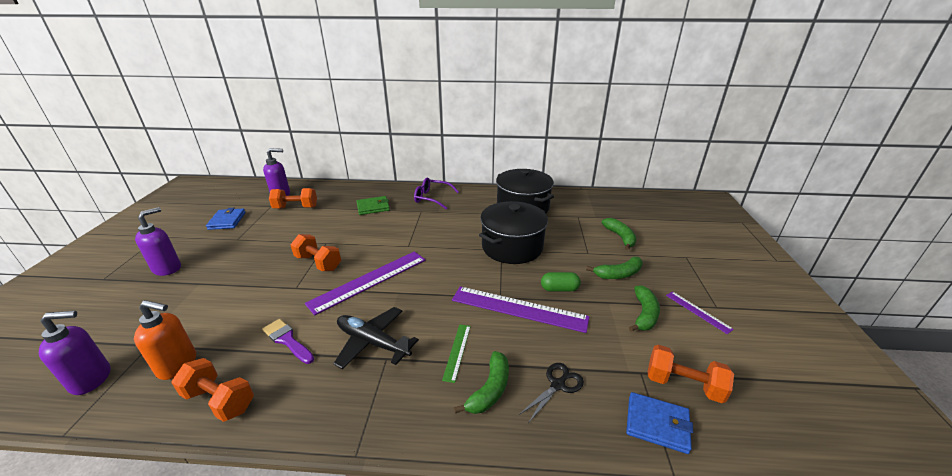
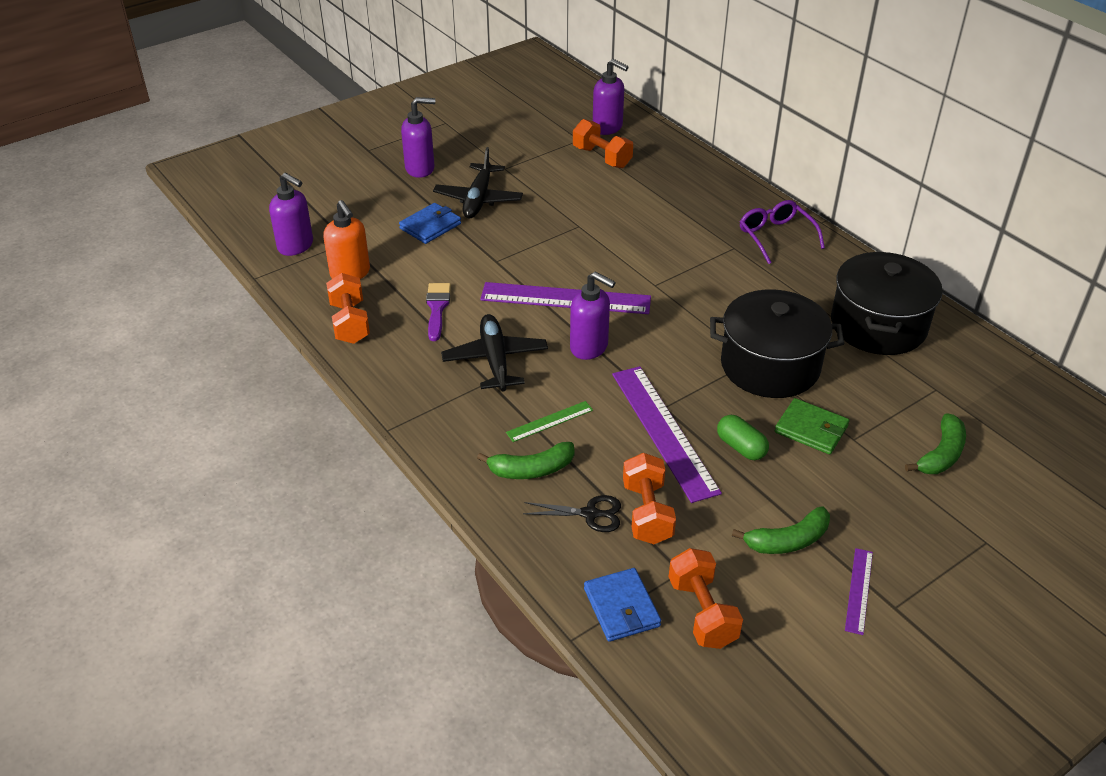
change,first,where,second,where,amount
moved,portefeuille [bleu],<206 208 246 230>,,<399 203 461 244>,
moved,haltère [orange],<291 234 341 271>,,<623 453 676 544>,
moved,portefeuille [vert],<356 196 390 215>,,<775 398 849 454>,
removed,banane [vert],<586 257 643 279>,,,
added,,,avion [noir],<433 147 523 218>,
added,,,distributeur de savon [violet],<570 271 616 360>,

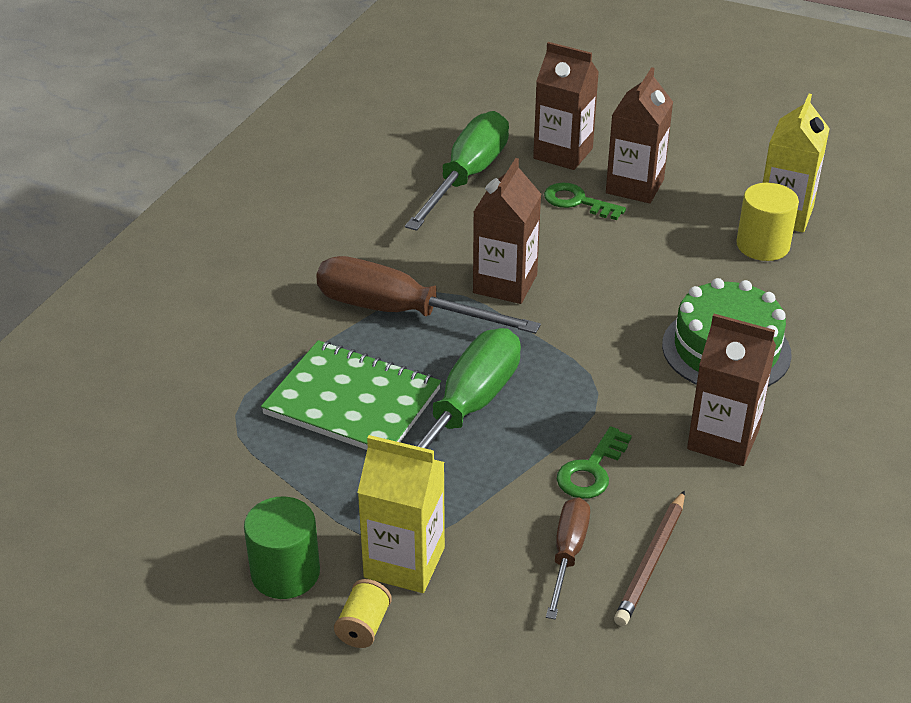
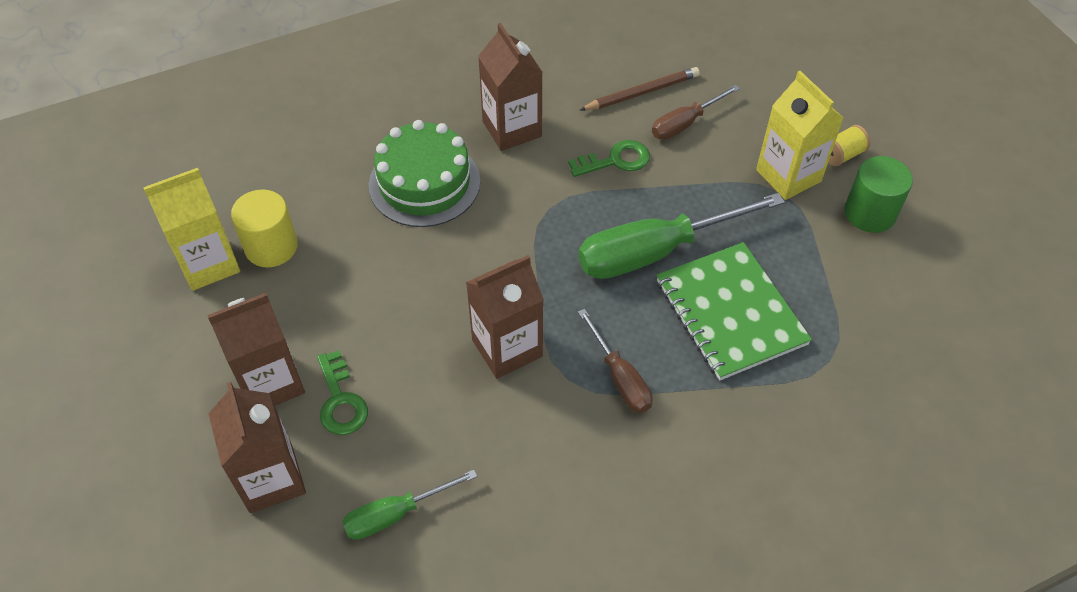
change,first,where,second,where,amount
resized,tournevis [marron],<316 256 541 334>,,<578 309 653 413>,x0.54
resized,tournevis [vert],<405 111 509 231>,,<342 469 478 540>,x0.54

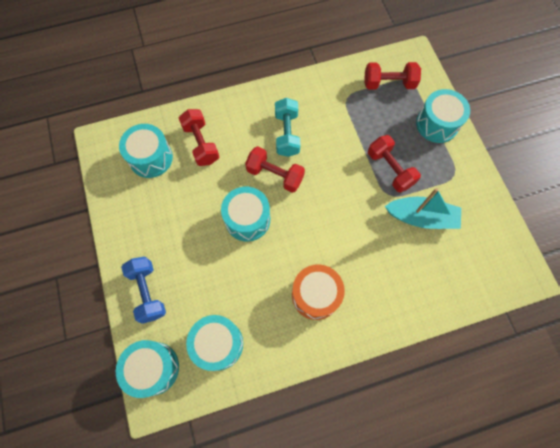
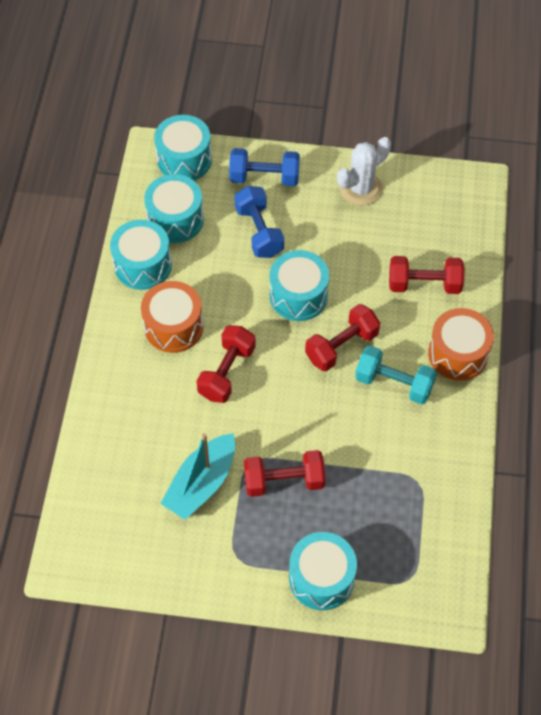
change,first,where,second,where,amount
moved,tambour [turquoise],<119 124 173 178>,,<110 220 172 290>,
moved,haltère [rouge],<364 62 421 90>,,<196 325 256 403>,
added,,,haltère [bleu],<234 186 284 258>,
added,,,cactus [blanc],<337 137 391 206>,
added,,,tambour [orange],<428 308 494 381>,

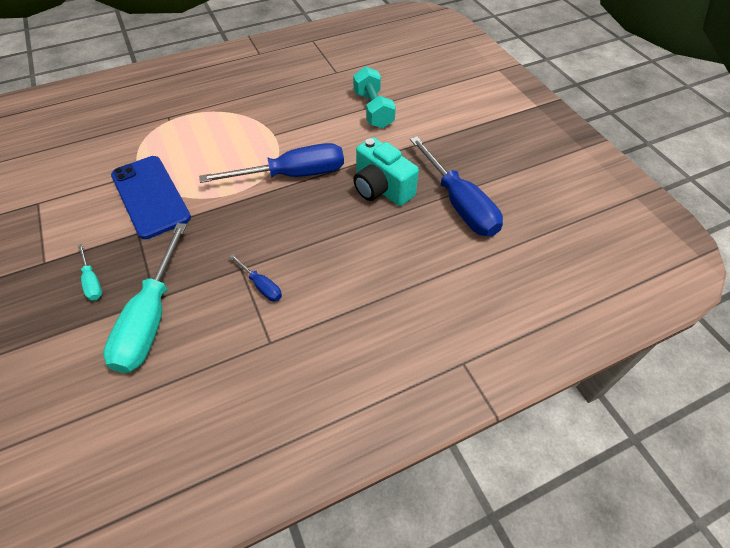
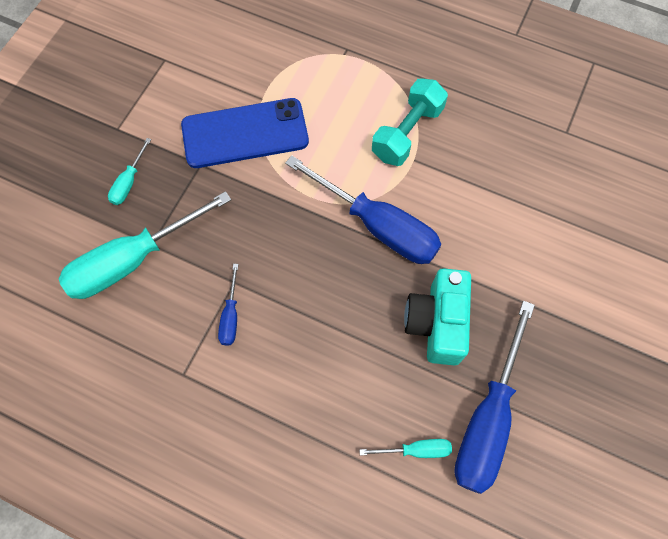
change,first,where,second,where,amount
turned,téléphone [bleu],<111 156 191 239>,,<181 98 309 168>,60 degrees clockwise
moved,haltère [turquoise],<353 66 396 128>,,<372 78 448 166>,
added,,,tournevis [turquoise],<360 439 452 458>,

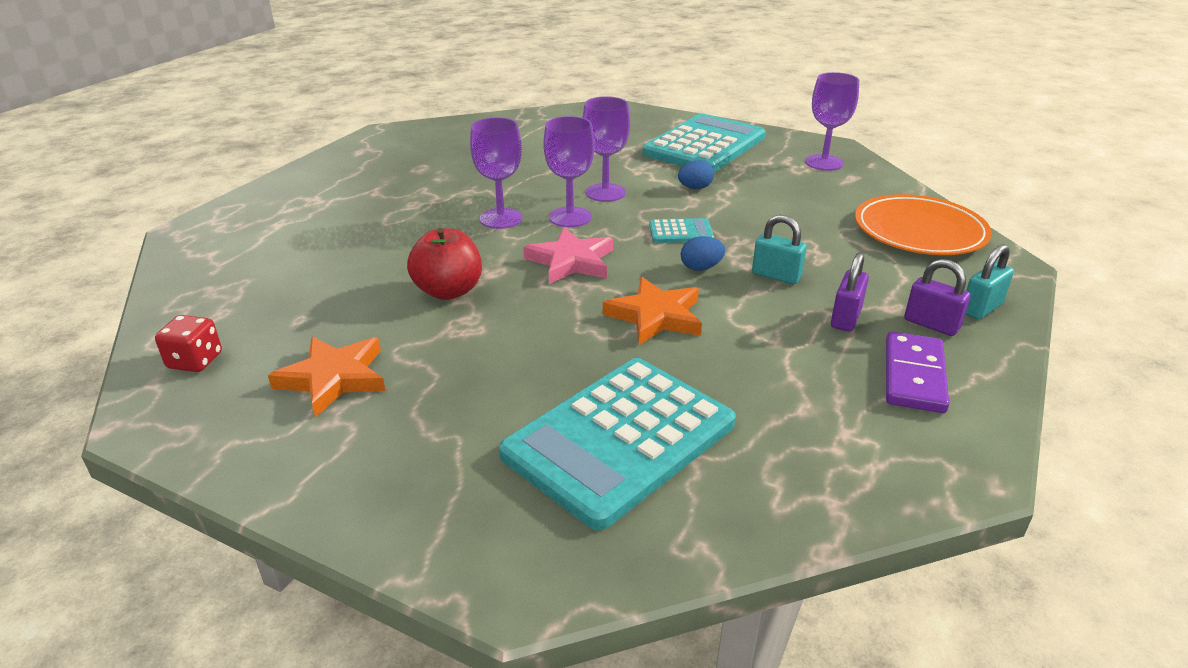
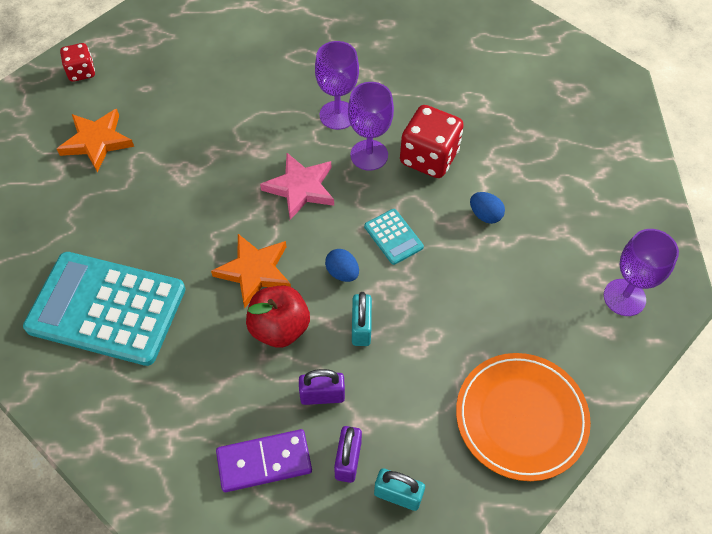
change,first,where,second,where,amount
moved,pomme [rouge],<407 228 482 300>,,<246 286 310 348>,
replaced,verre à pied [violet],<583 96 630 202>,dé [rouge],<400 105 464 178>,
removed,calculatrice [turquoise],<643 114 765 172>,,,

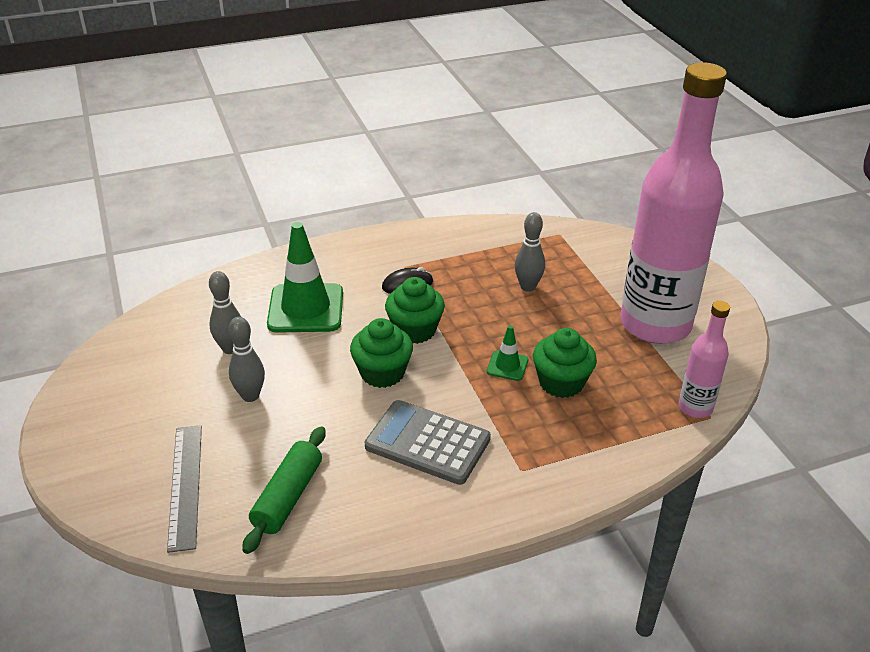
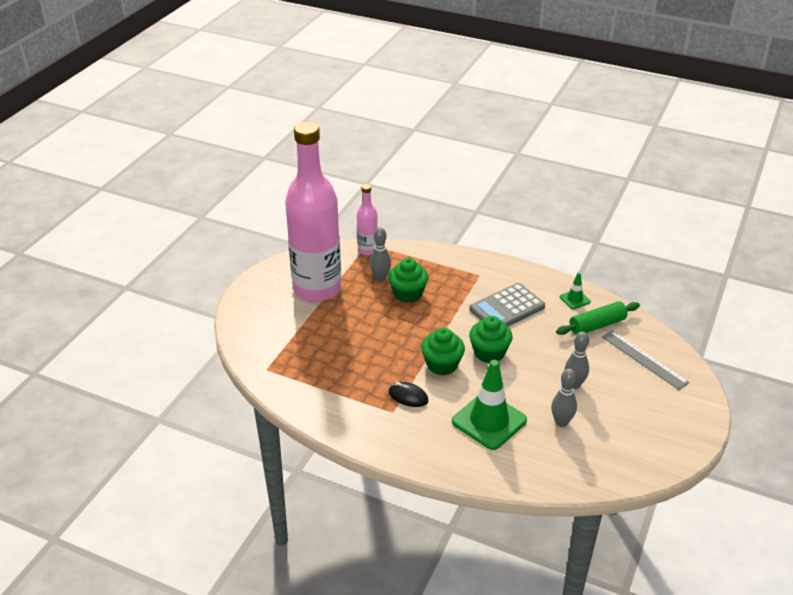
change,first,where,second,where,amount
turned,règle [gris],<167 425 202 553>,,<602 330 690 390>,75 degrees counterclockwise
turned,calculatrice [gris],<365 400 491 485>,,<469 283 545 326>,75 degrees clockwise
moved,cône de chantier [vert],<487 325 528 381>,,<560 272 591 309>,
moved,quille [gris],<515 212 545 292>,,<370 227 391 282>,

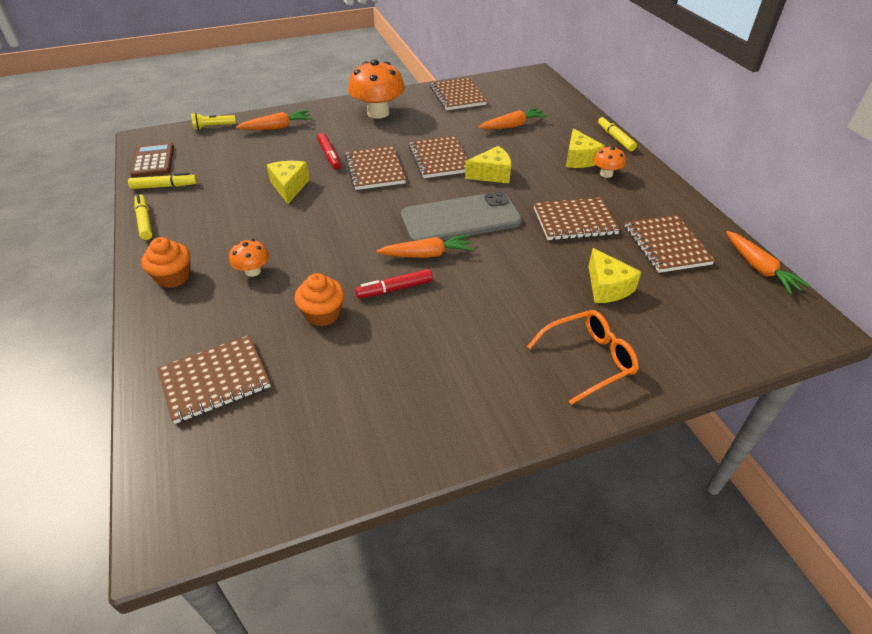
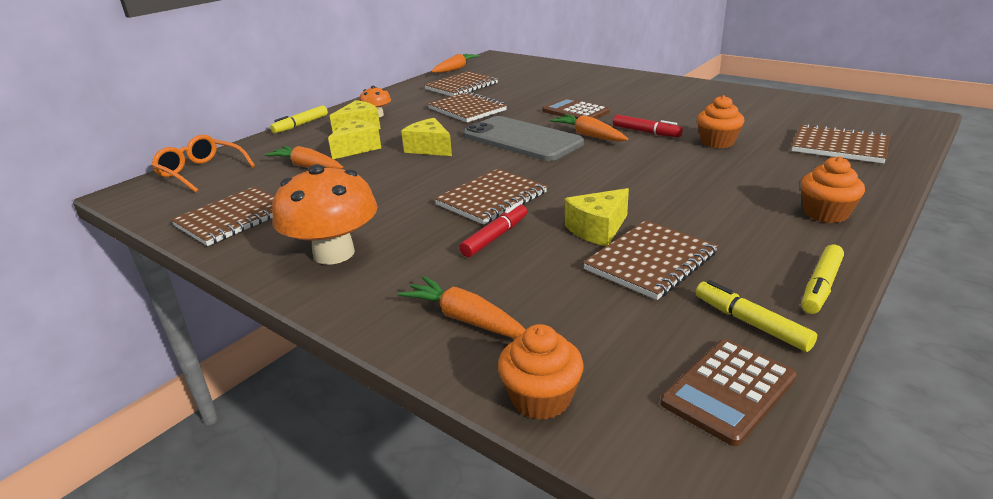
change,first,where,second,where,amount
replaced,lampe de poche [jaune],<191 113 236 130>,muffin [orange],<498 324 584 420>,
removed,champignon [orange],<229 239 269 277>,,,
moved,carnet [marron],<409 136 468 178>,,<583 220 718 300>,
moved,lunettes [orange],<527 310 639 405>,,<151 135 255 192>,
moved,fromage [jaune],<588 248 641 303>,,<328 119 381 159>,
added,,,calculatrice [marron],<543 98 610 119>,

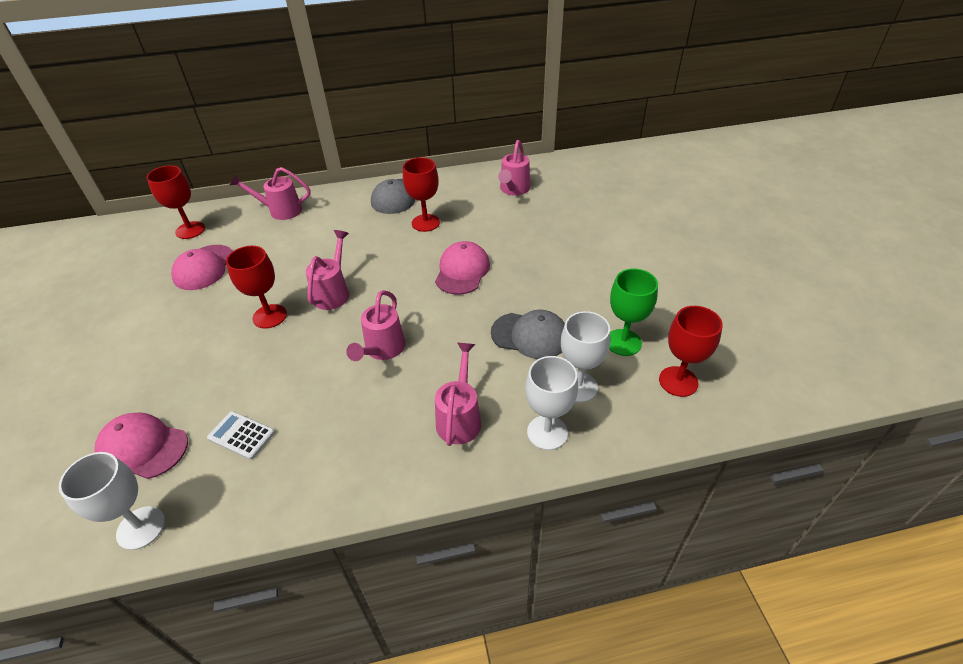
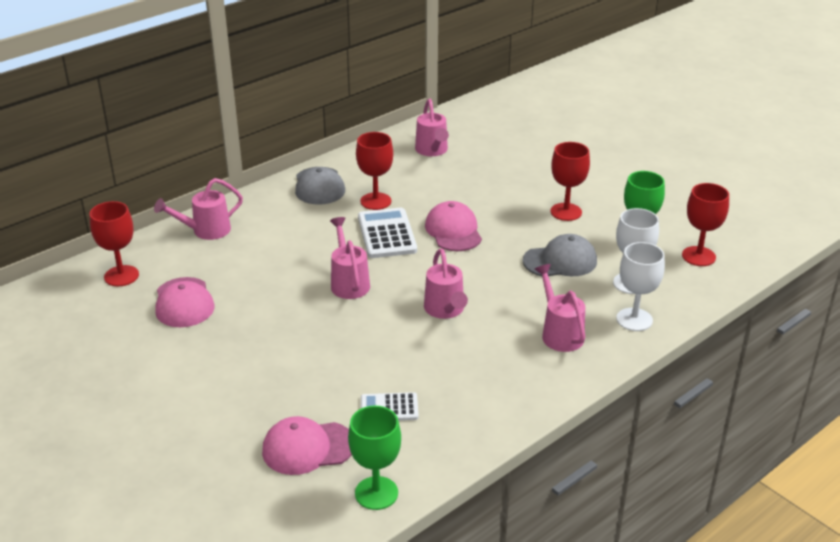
change,first,where,second,where,amount
recoloured,verre à pied [blanc],<59 452 165 550>,verre à pied [vert],<348 406 401 510>,
moved,verre à pied [rouge],<226 246 287 329>,,<551 142 590 221>,
added,,,calculatrice [blanc],<358 208 417 258>,

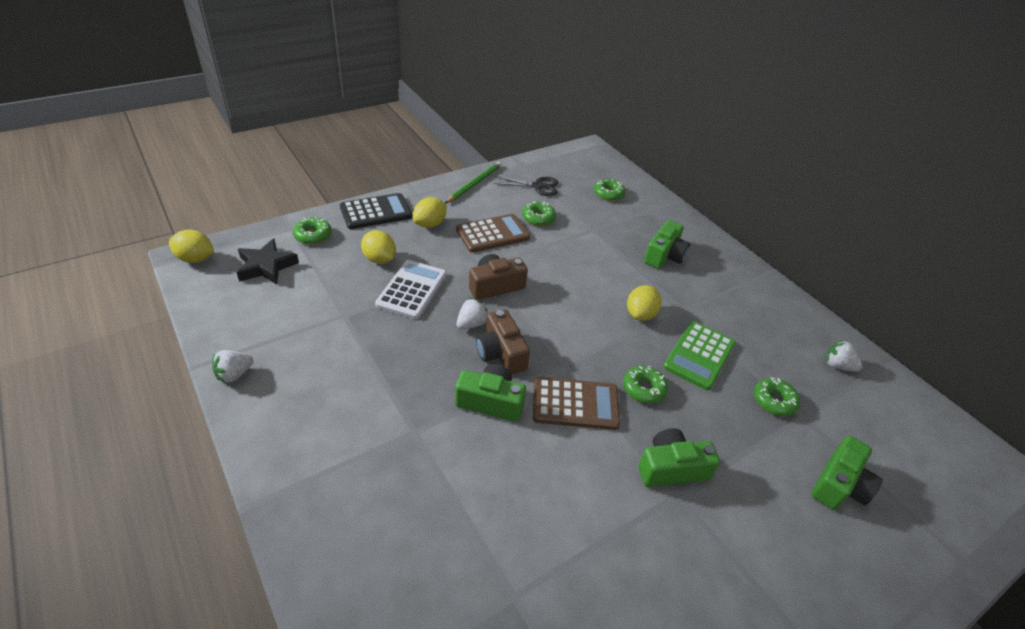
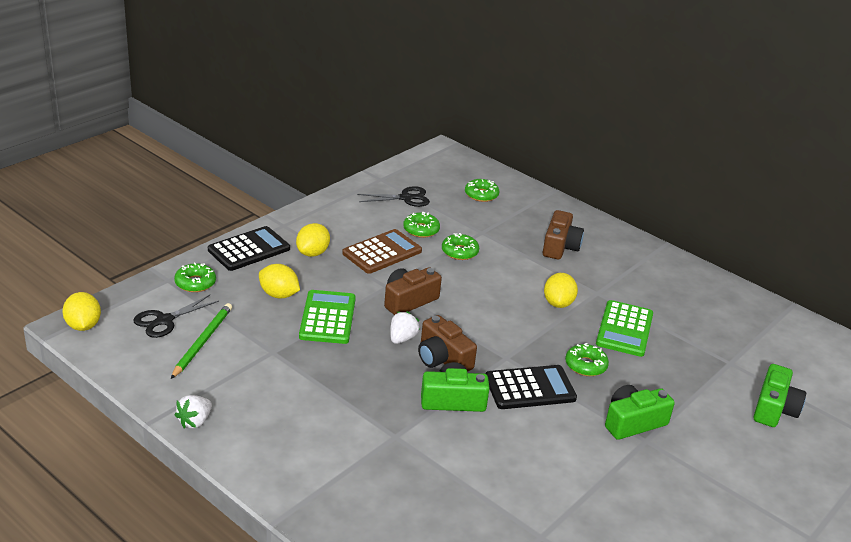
change,first,where,second,where,amount
turned,citron [jaune],<169 230 214 263>,,<62 292 101 331>,75 degrees clockwise
replaced,étoile [noir],<237 239 299 285>,ciseaux [noir],<133 295 219 338>,
recoloured,calculatrice [blanc],<375 260 446 319>,calculatrice [vert],<299 290 356 344>,
moved,crayon [vert],<445 162 501 203>,,<171 303 232 379>,
recoloured,calculatrice [marron],<533 377 620 430>,calculatrice [noir],<486 365 577 409>,
recoloured,appareil photo [vert],<644 220 690 269>,appareil photo [marron],<543 210 584 259>,
moved,beignet [vert],<754 377 800 416>,,<442 233 479 260>,
removed,fraise [blanc],<825 340 862 372>,,,

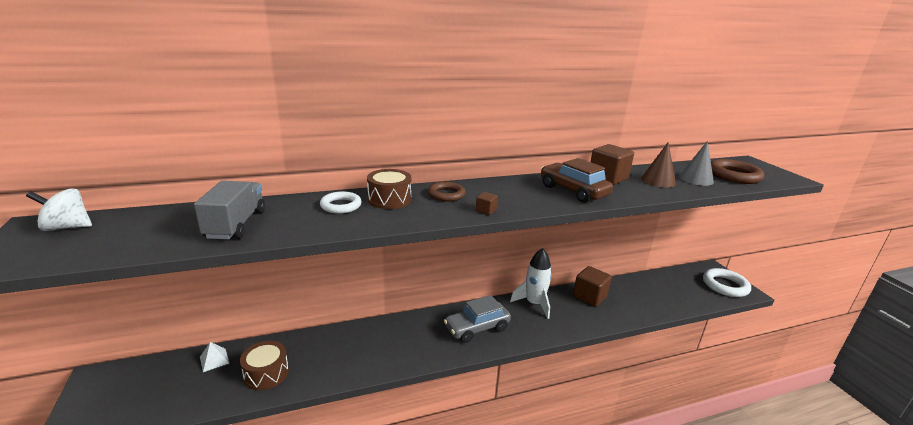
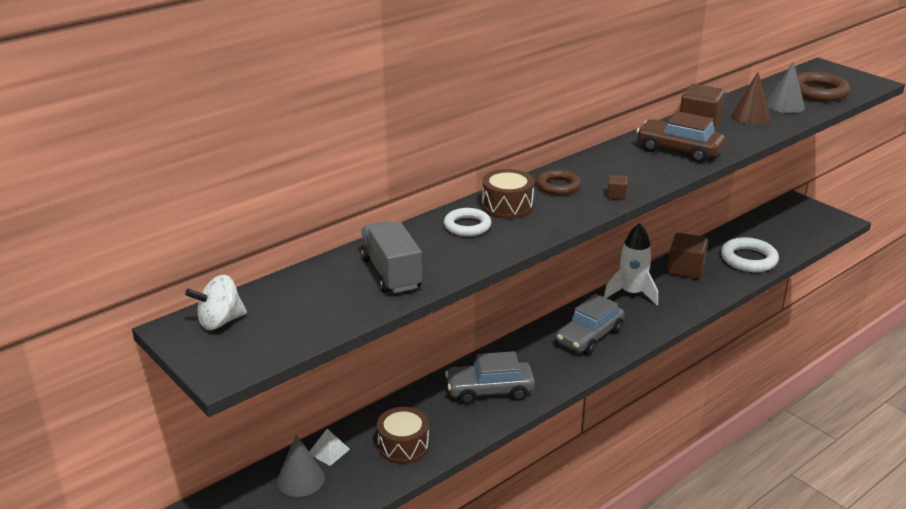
change,first,where,second,where,amount
moved,anneau [blanc],<703 268 751 297>,,<721 237 779 272>,
added,,,cône [gris],<277 434 325 497>,
added,,,voiture [gris],<445 351 535 405>,

